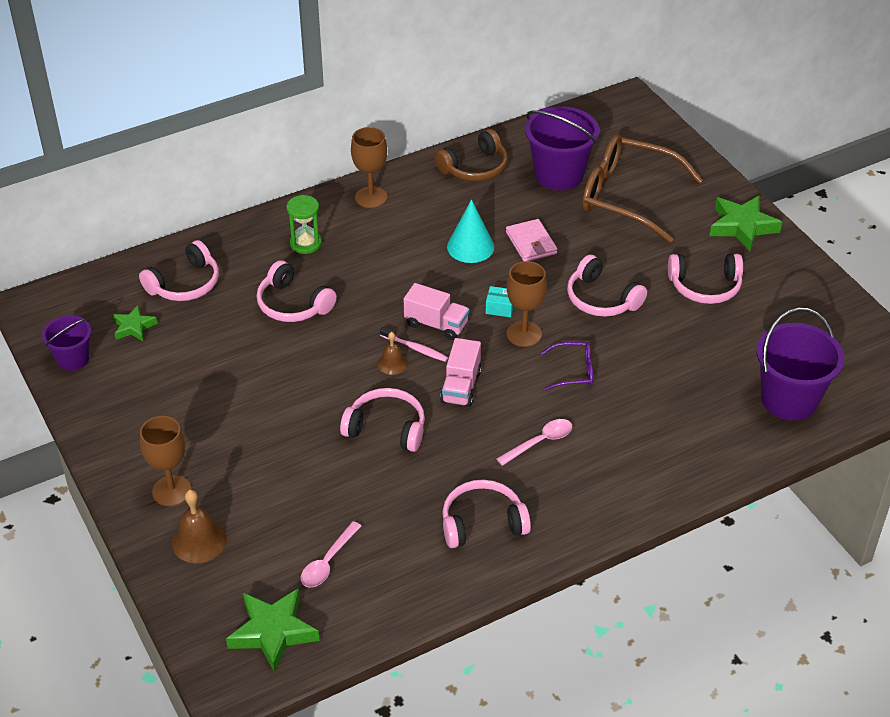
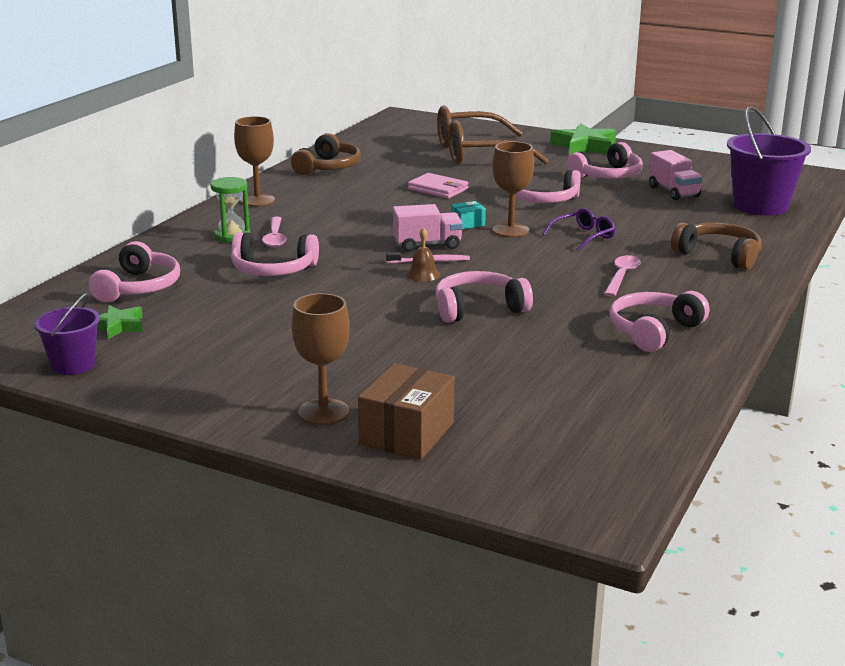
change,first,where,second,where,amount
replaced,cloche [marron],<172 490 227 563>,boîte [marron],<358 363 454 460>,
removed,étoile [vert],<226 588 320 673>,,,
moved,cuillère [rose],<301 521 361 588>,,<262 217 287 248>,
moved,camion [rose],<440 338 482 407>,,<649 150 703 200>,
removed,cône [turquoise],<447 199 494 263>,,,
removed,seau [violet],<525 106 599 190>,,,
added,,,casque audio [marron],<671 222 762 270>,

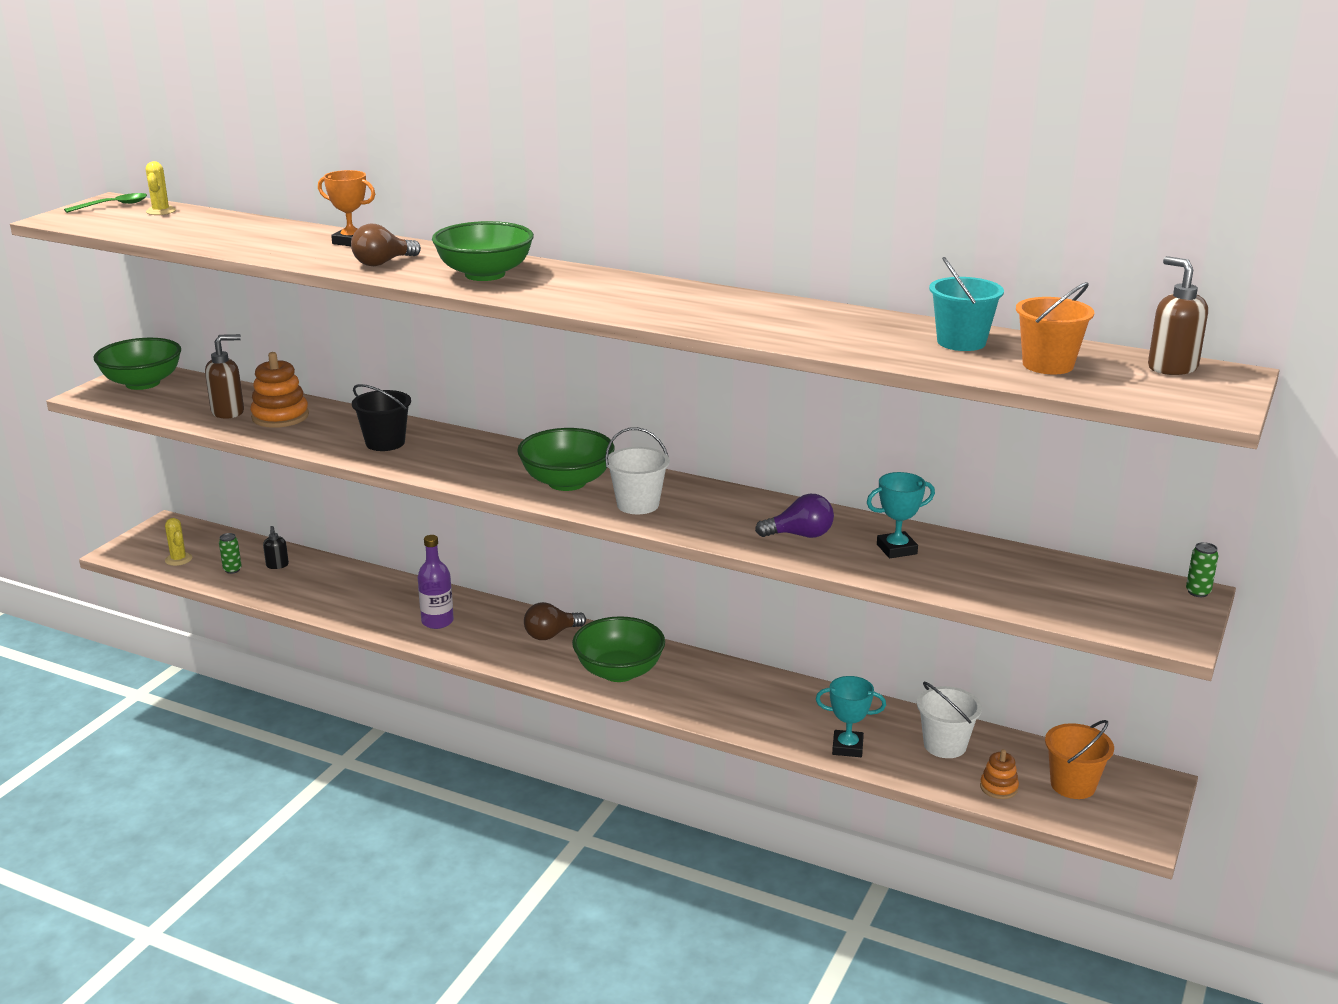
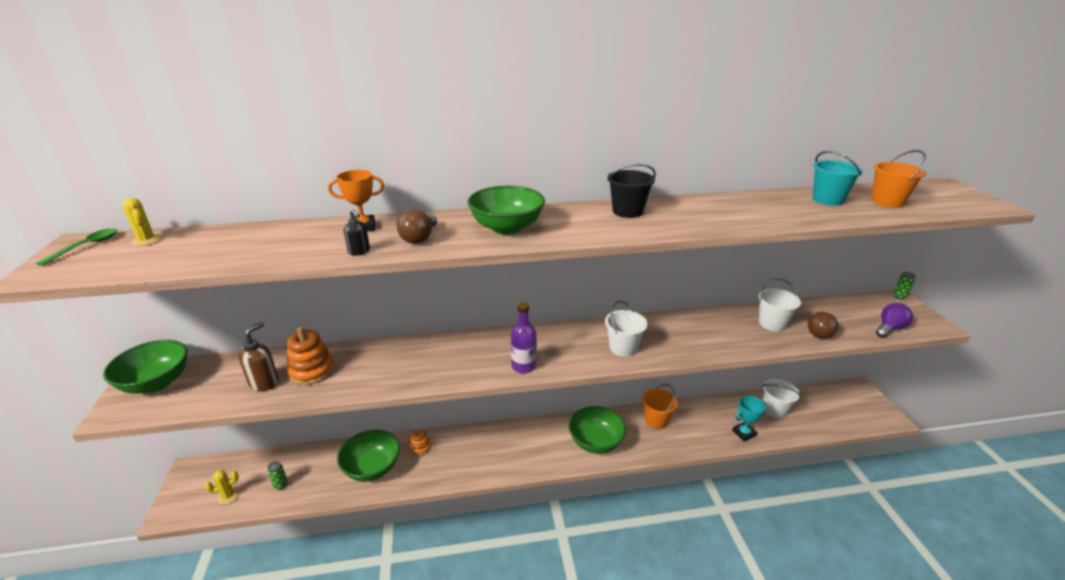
change,first,where,second,where,amount
turned,cactus [jaune],<165 518 192 566>,,<205 470 240 505>,45 degrees counterclockwise
moved,distributeur de savon [noir],<263 526 289 569>,,<344 209 370 256>,
moved,seau [noir],<352 384 411 451>,,<607 164 656 218>,
moved,bouteille [violet],<418 535 454 629>,,<511 302 537 373>,
moved,bol [vert],<517 428 615 491>,,<337 430 400 482>,
moved,ampoule [marron],<524 602 586 640>,,<808 312 838 339>,
moved,ampoule [violet],<755 494 834 538>,,<876 303 913 338>,
replaced,trophée [turquoise],<867 472 935 558>,seau [blanc],<758 278 801 331>,
moved,jouet à empiler [orange],<980 749 1019 799>,,<410 429 431 455>,
moved,seau [orange],<1045 720 1114 799>,,<642 384 678 429>,
removed,distributeur de savon [marron],<1148 256 1208 375>,,,

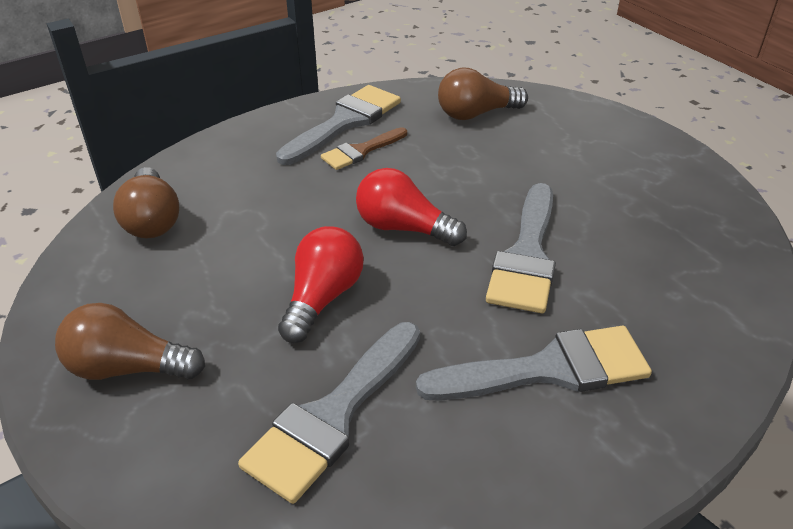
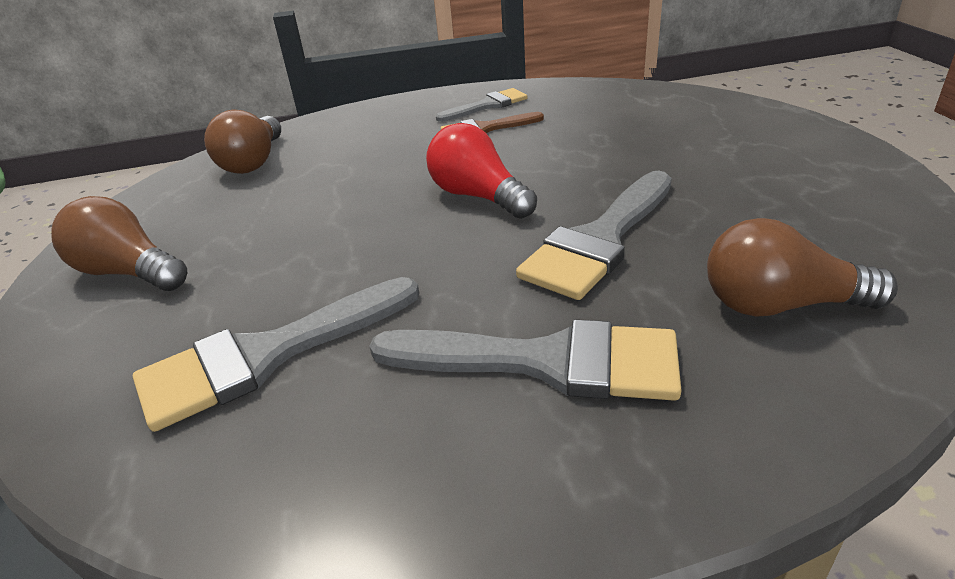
change,first,where,second,where,amount
resized,pinceau [gris],<276 85 401 165>,,<436 88 528 122>,x0.59
removed,ampoule [rouge],<278 226 364 343>,,,
moved,ampoule [marron],<438 68 528 120>,,<707 218 898 317>,

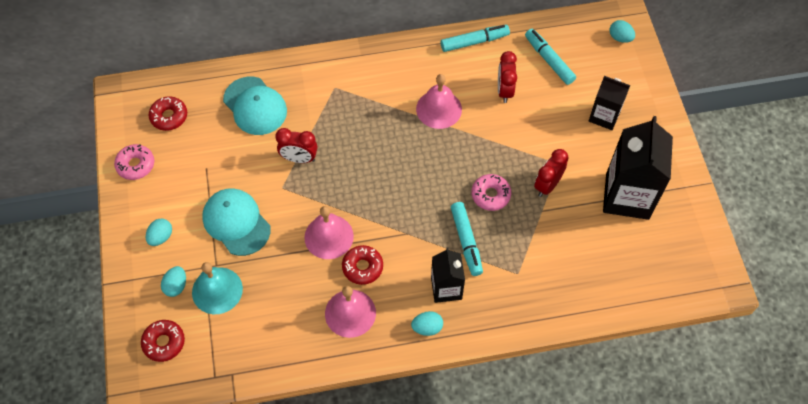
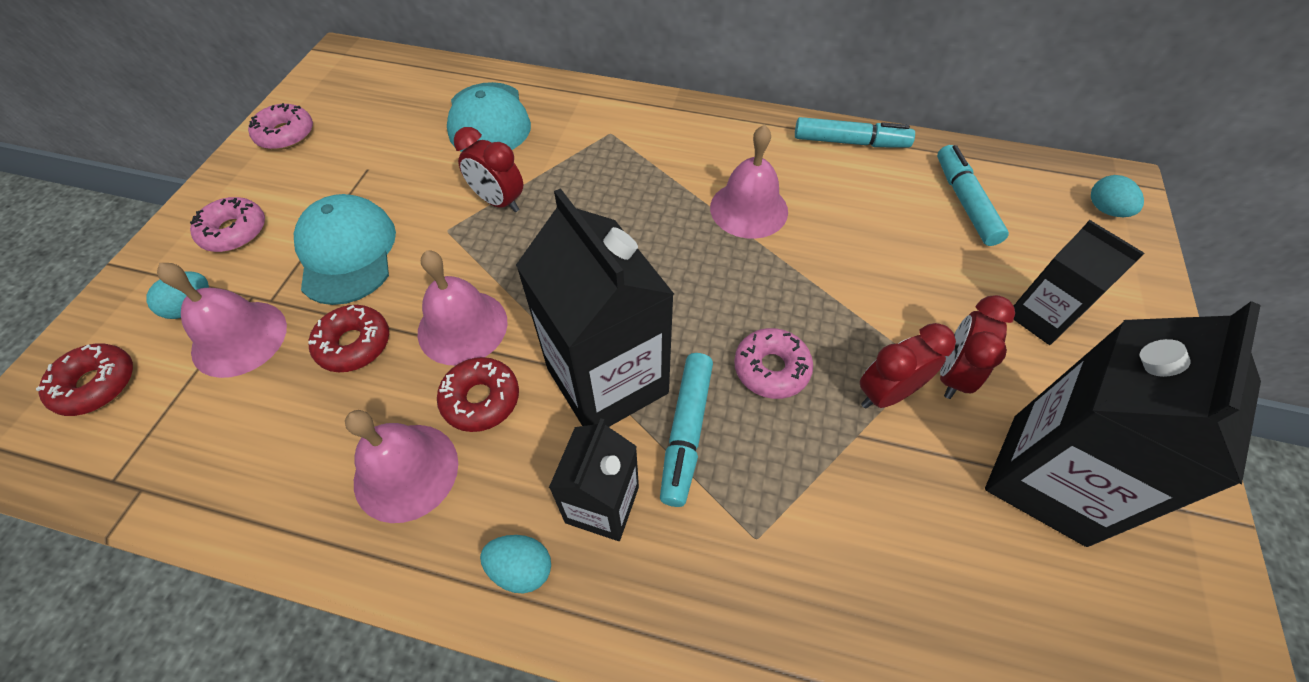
change,first,where,second,where,amount
replaced,œuf [turquoise],<146 219 172 246>,beignet [rose],<190 197 265 252>,
moved,beignet [rouge],<149 96 187 131>,,<308 305 389 372>,
recoloured,cloche [turquoise],<192 262 243 314>,cloche [rose],<157 263 287 378>,
moved,réveil [rouge],<498 51 517 103>,,<940 295 1015 399>,
added,,,brique de lait [noir],<516 188 674 427>,

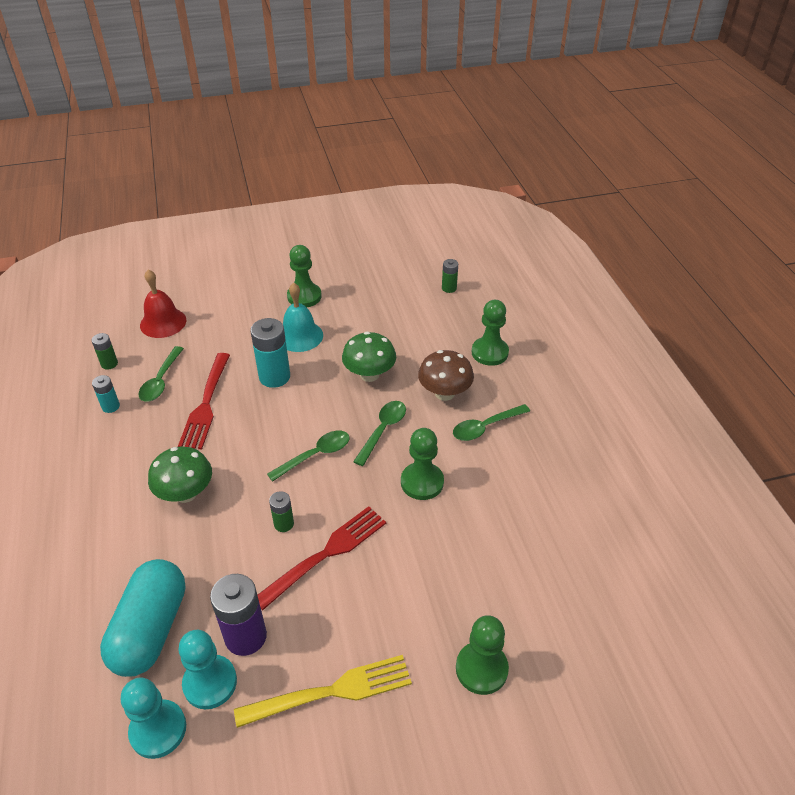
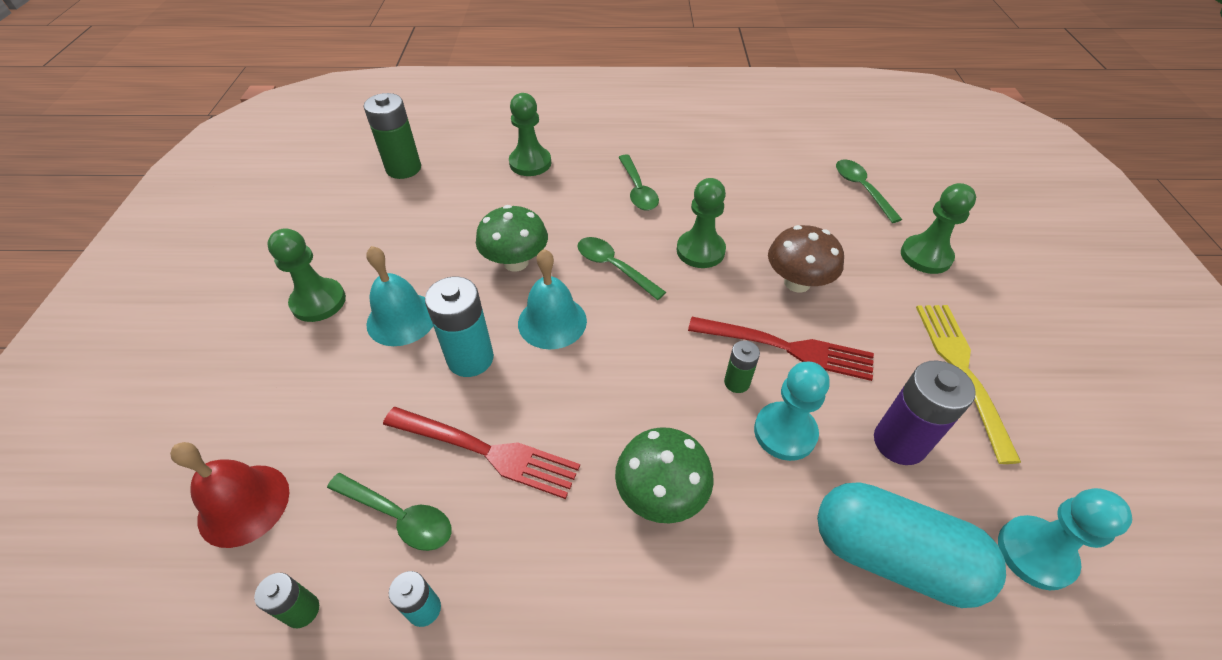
change,first,where,second,where,amount
moved,pion [turquoise],<178 630 237 710>,,<754 362 830 461>,
turned,fourchette [rouge],<258 506 386 610>,,<688 317 874 381>,135 degrees clockwise
moved,cuillère [vert],<267 431 349 482>,,<836 159 902 223>,
moved,champignon [marron],<418 350 474 401>,,<768 225 844 293>,
resized,pile [vert],<442 259 458 293>,,<364 93 421 179>,x1.85
added,,,cloche [turquoise],<518 249 587 349>,

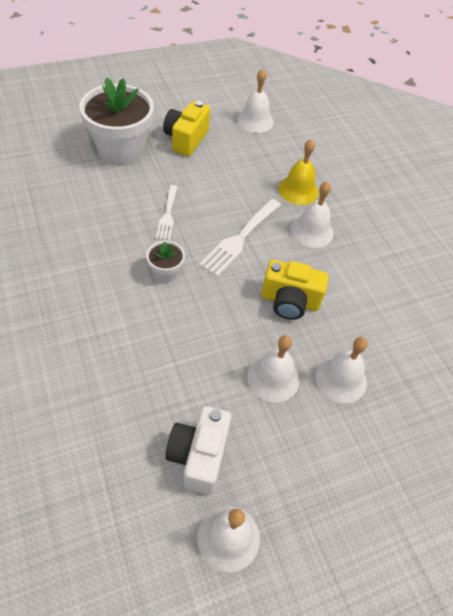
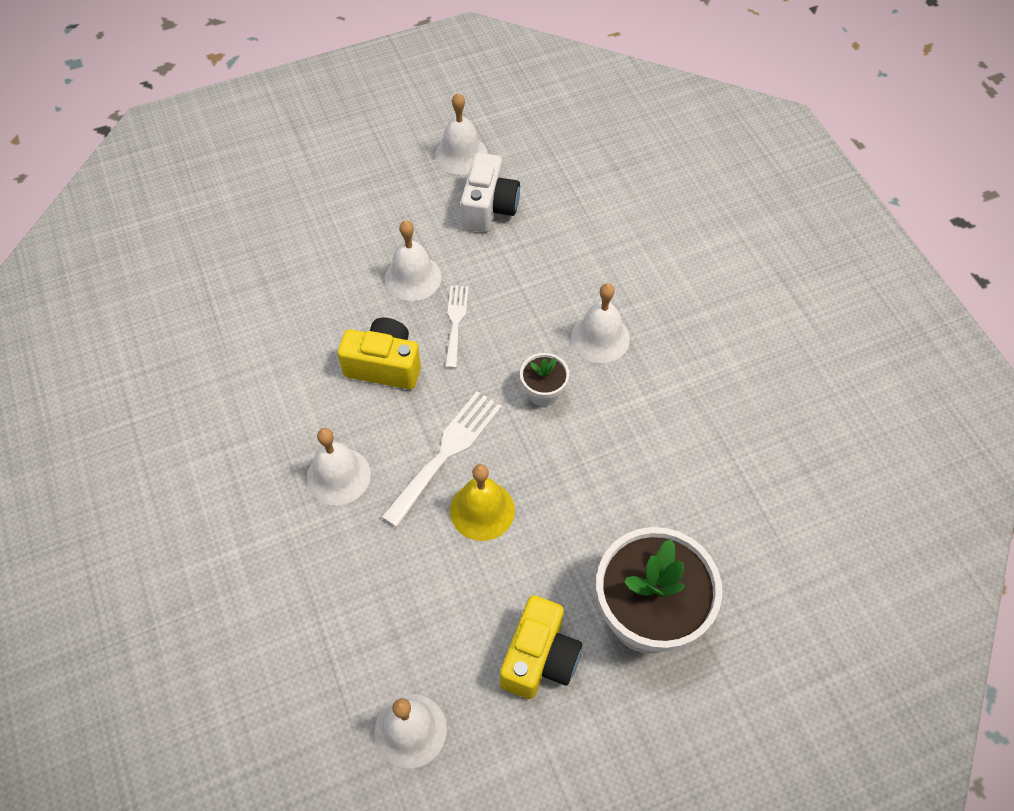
change,first,where,second,where,amount
moved,fourchette [blanc],<156 185 178 241>,,<445 285 469 368>,
moved,cloche [jaune],<278 139 319 205>,,<450 464 515 541>,
moved,cloche [blanc],<315 337 368 403>,,<571 283 630 363>,

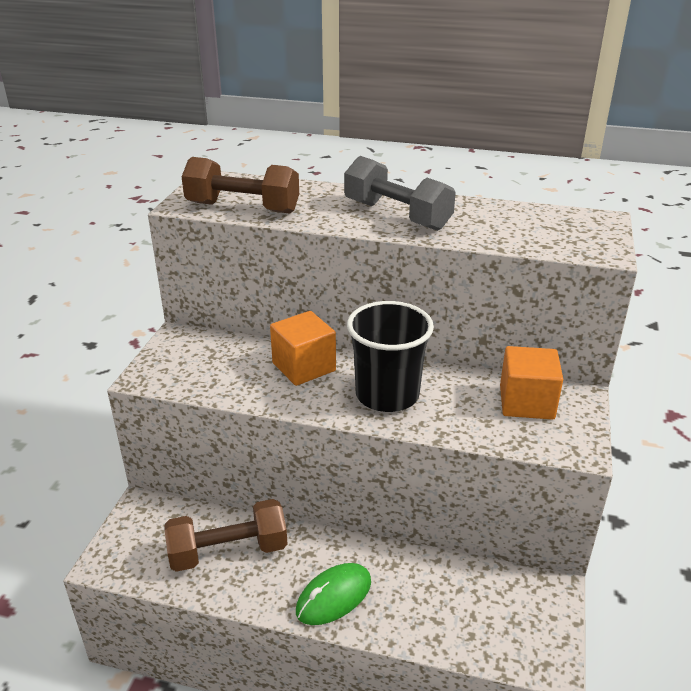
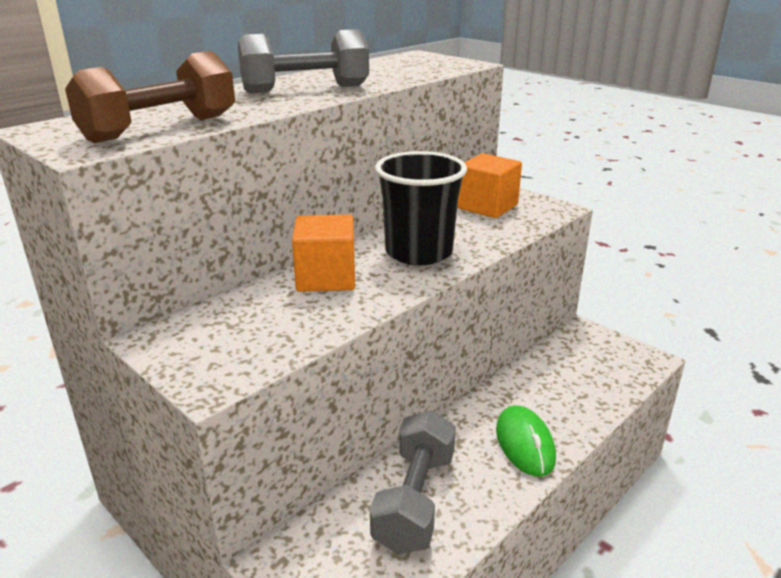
change,first,where,second,where,amount
recoloured,haltère [marron],<165 499 288 572>,haltère [gris],<370 410 456 554>,

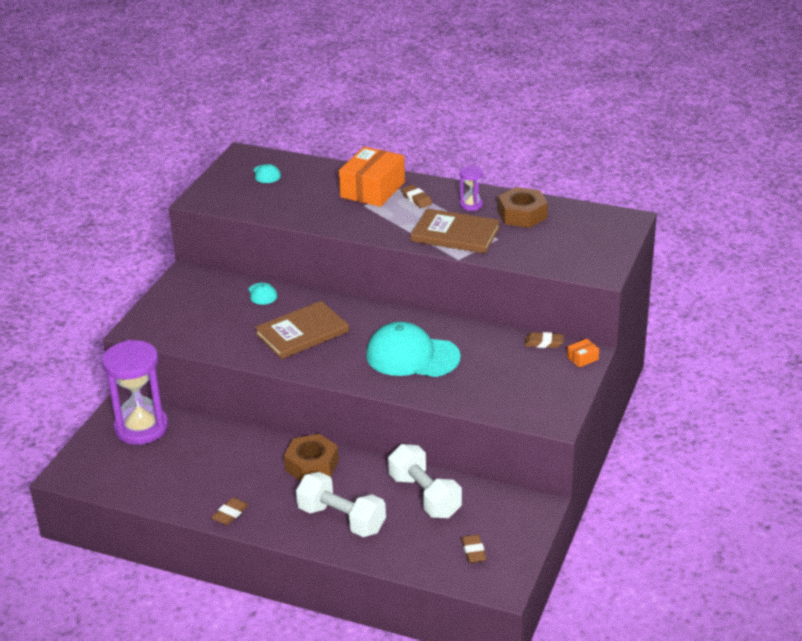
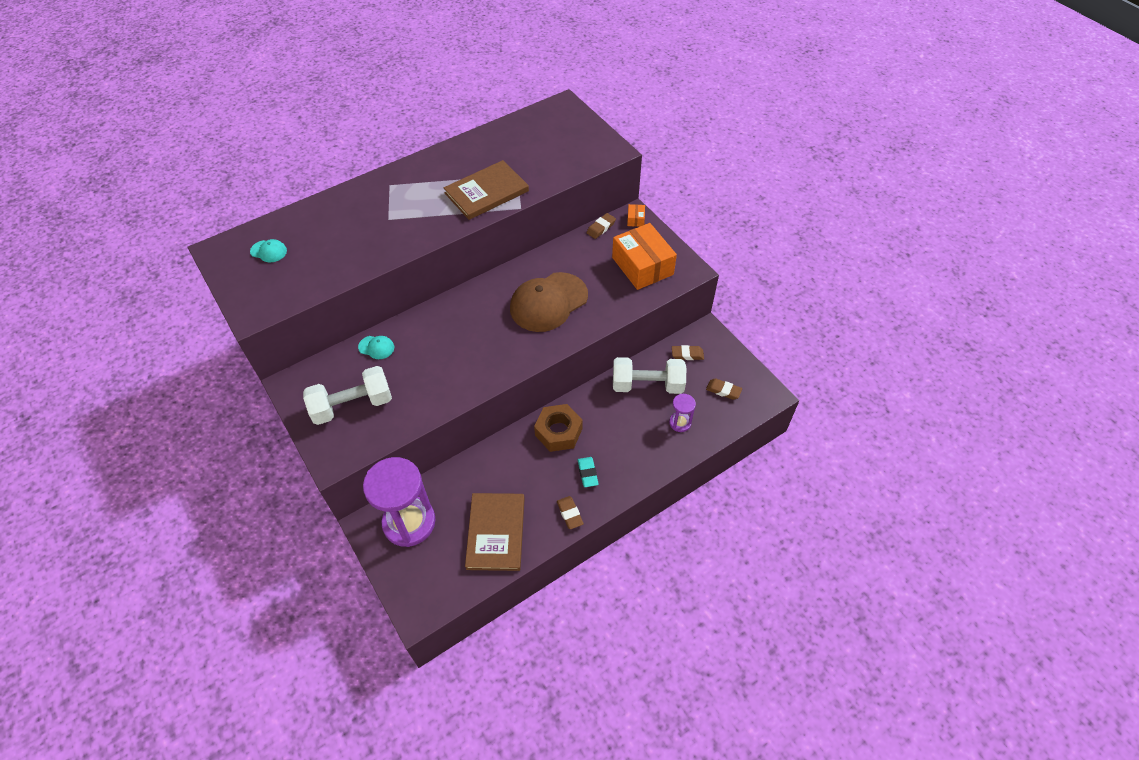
change,first,where,second,where,amount
moved,livre [marron],<255 301 349 359>,,<465 493 525 571>,
moved,haltère [blanc],<296 472 386 537>,,<303 366 392 425>,
moved,boîte [orange],<339 147 405 207>,,<612 223 677 290>,
recoloured,casquette [turquoise],<366 322 461 377>,casquette [marron],<510 272 588 332>,
moved,gomme [marron],<401 185 432 208>,,<672 345 704 360>,
moved,sablier [violet],<460 166 483 211>,,<669 394 696 432>,
removed,écrou [marron],<498 187 548 228>,,,
added,,,gomme [turquoise],<578 457 599 487>,

